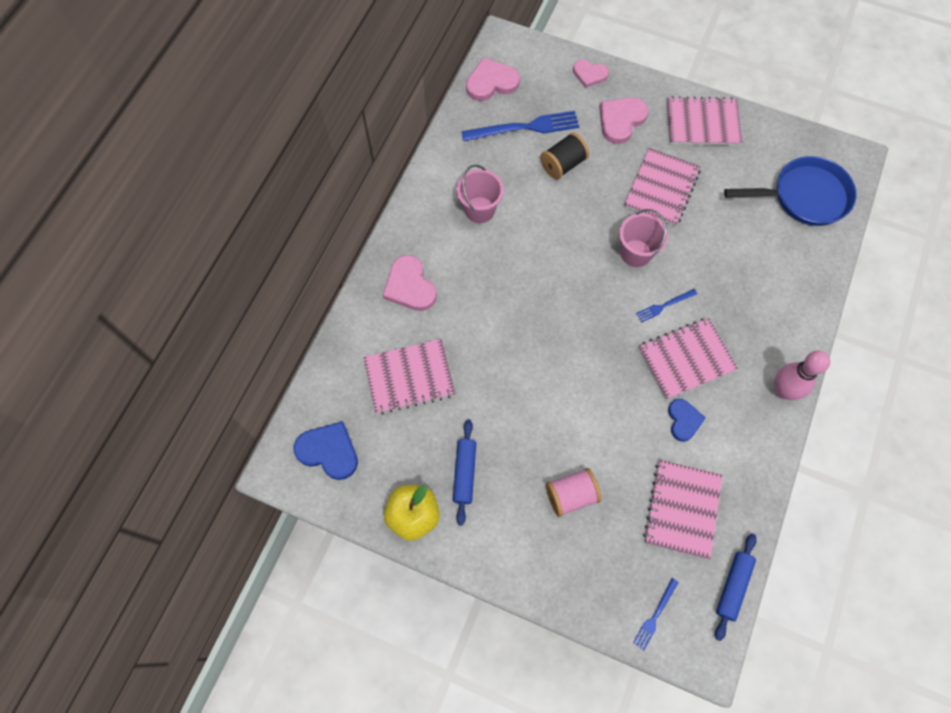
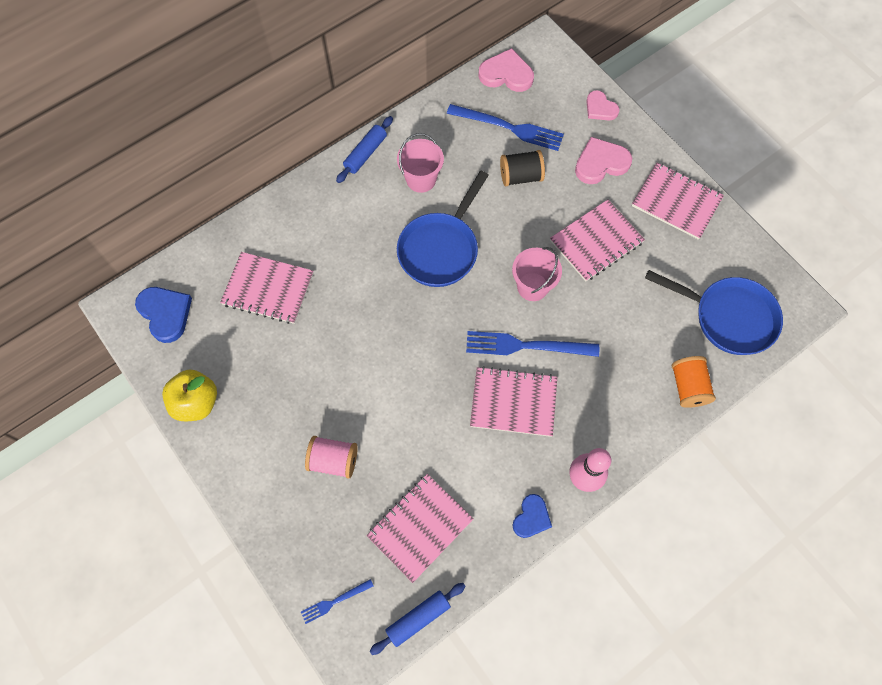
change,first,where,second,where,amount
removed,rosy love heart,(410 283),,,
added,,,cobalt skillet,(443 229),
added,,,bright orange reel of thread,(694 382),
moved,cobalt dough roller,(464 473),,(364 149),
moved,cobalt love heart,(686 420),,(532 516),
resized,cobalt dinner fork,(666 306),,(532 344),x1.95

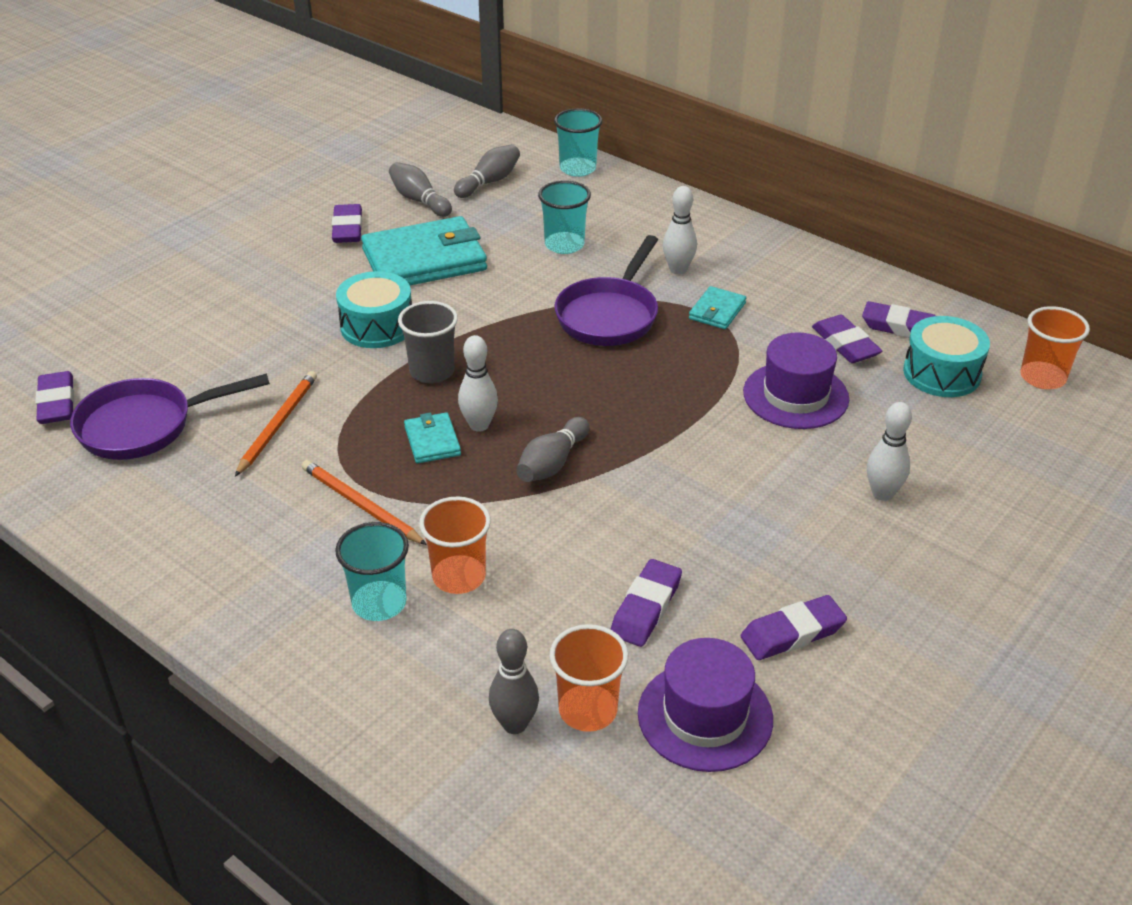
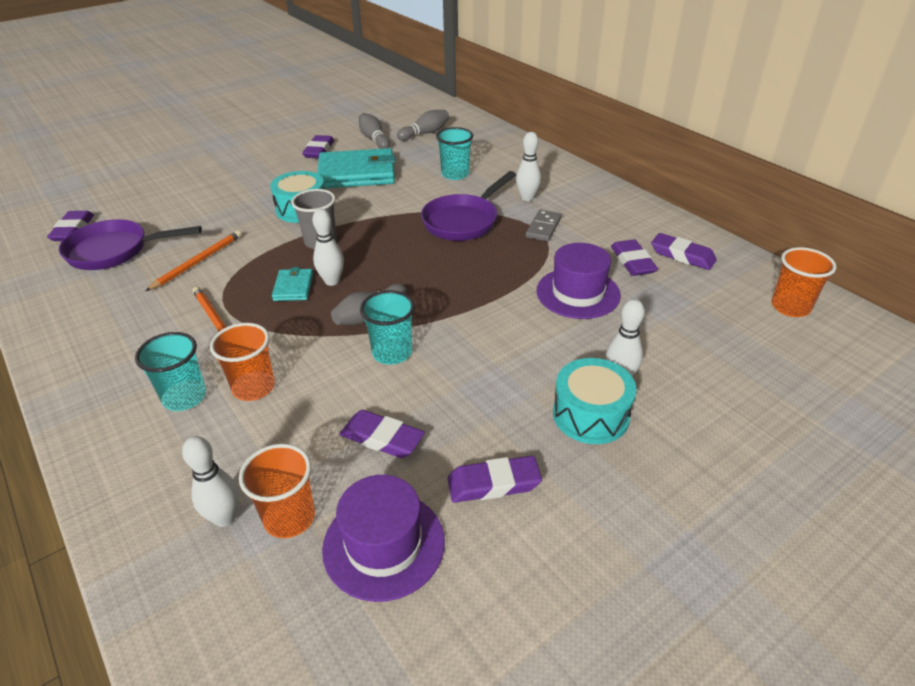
change,first,where,second,where,amount
moved,teal cup,(578 142),,(387 327),
moved,teal toy drum,(946 356),,(595 401),
replaced,teal billfold,(717 307),grey domino,(544 225),
recoloured,grey tenpin,(514 681),white tenpin,(210 481),
turned,purple pencil eraser,(646 603),,(382 434),75 degrees clockwise

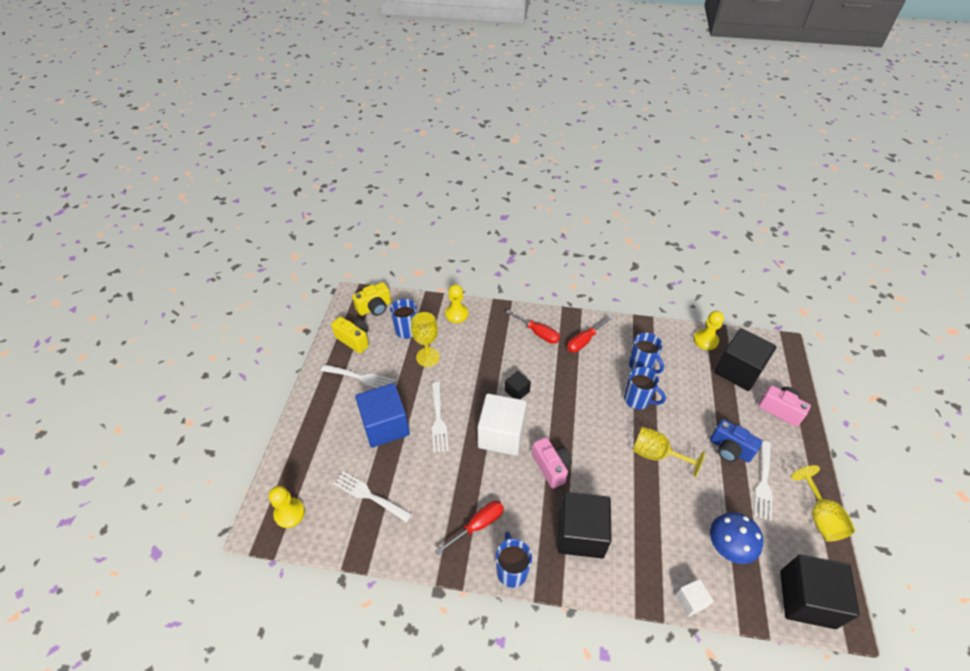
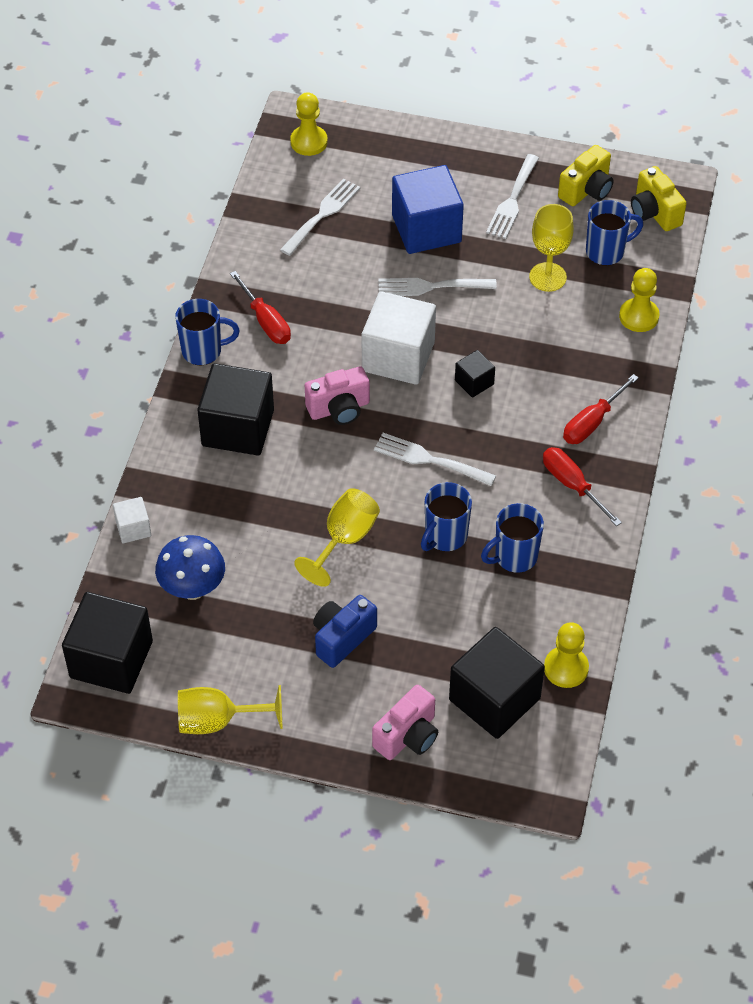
change,first,where,second,where,amount
moved,white dinner fork,(763 481),,(435 459),

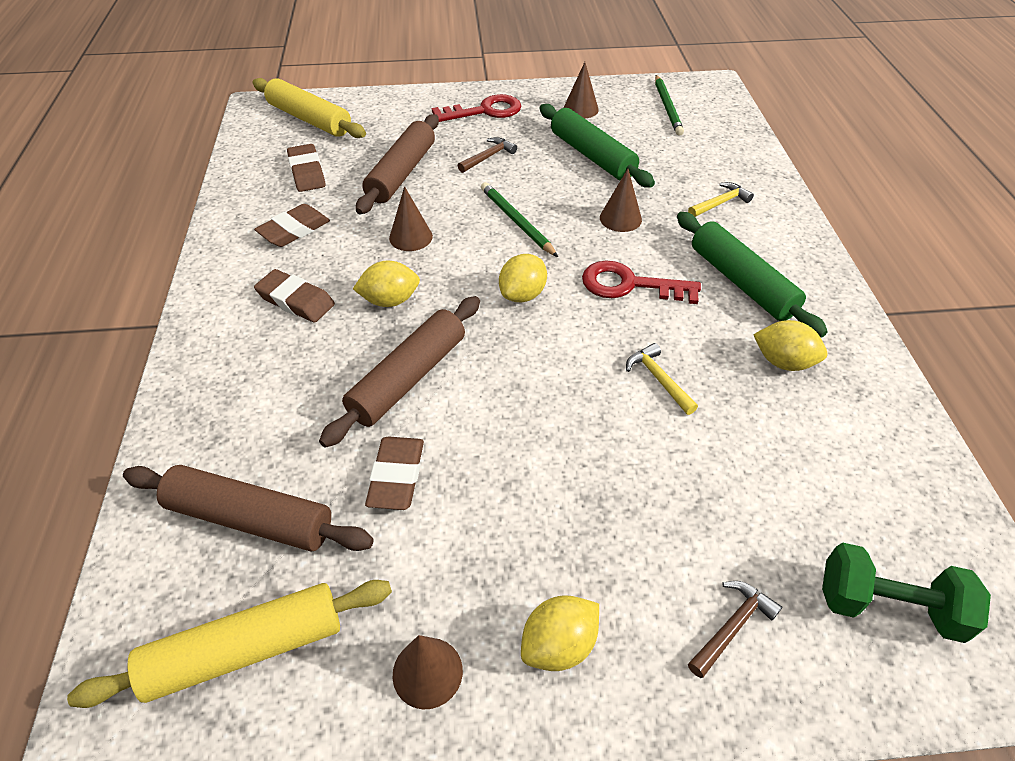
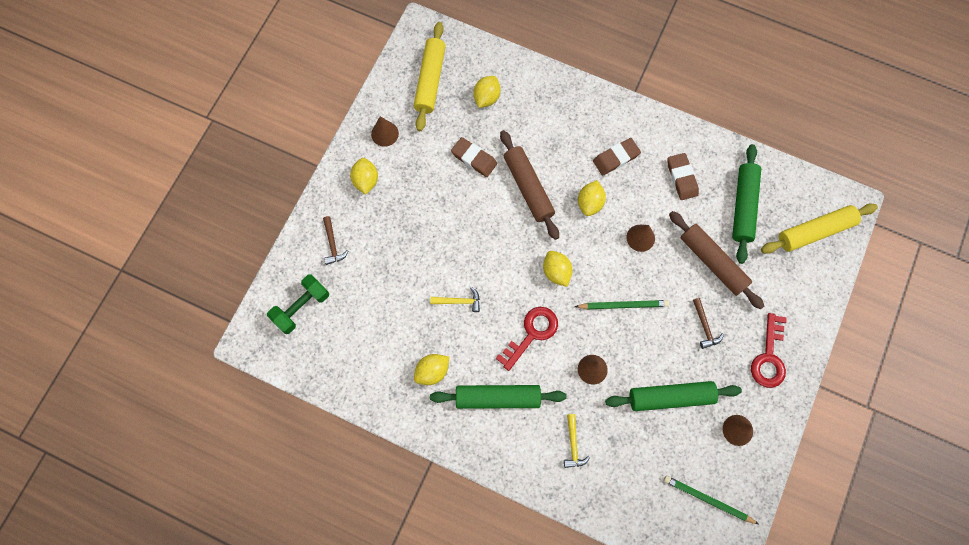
change,first,where,second,where,amount
replaced,dark brown dough roller,(248 508),bright yellow lemon,(487 92),
replaced,dark brown pencil eraser,(306 168),leaf-green dough roller,(746 204),

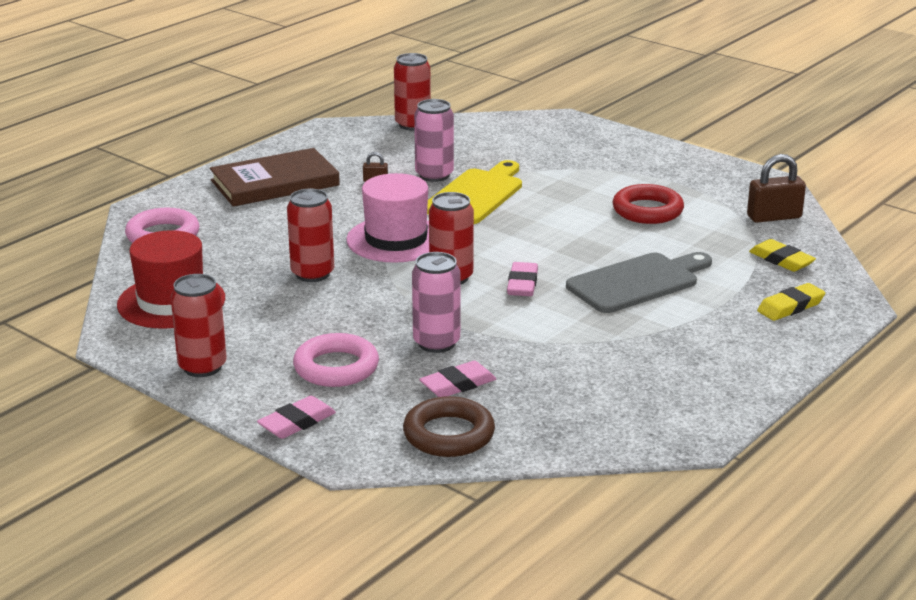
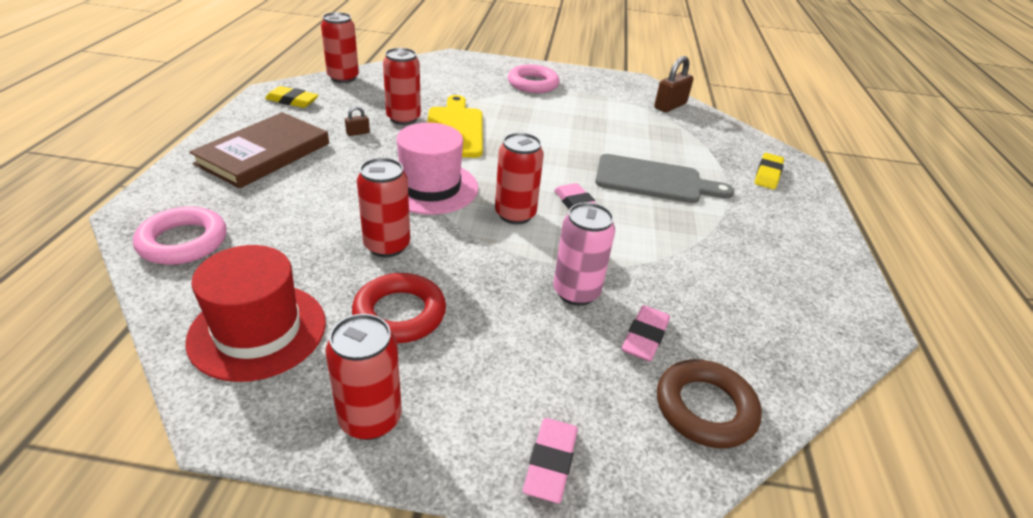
change,first,where,second,where,amount
moved,rosy ring,(336 360),,(534 78),
moved,scarlet ring,(648 204),,(399 308),
moved,bright yellow pencil eraser,(782 255),,(291 97),
recoloured,rosy tin,(434 140),scarlet tin,(402 86),
turned,grey chopping board,(639 282),,(664 178),75 degrees clockwise

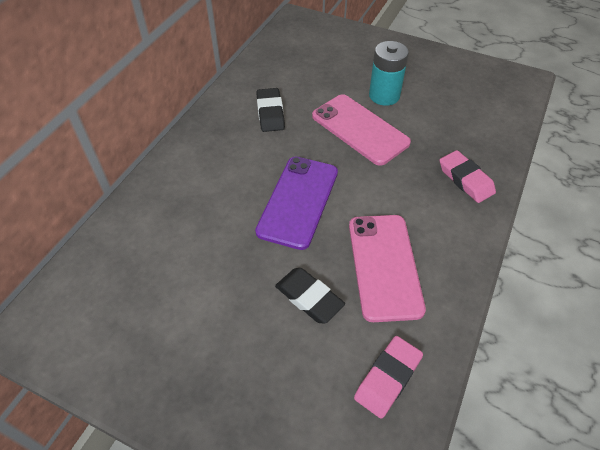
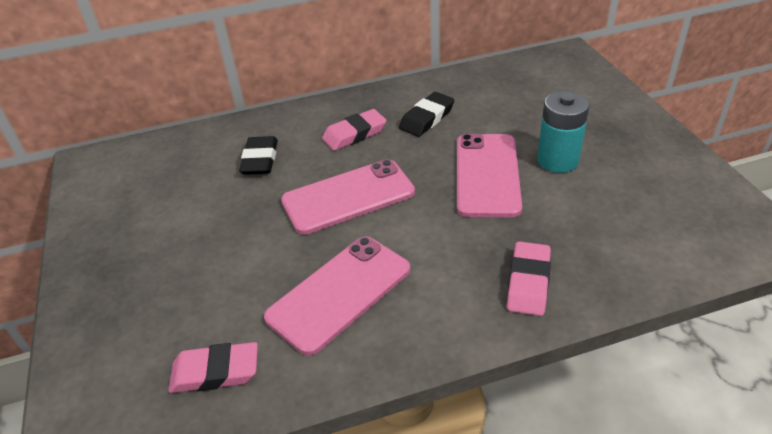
change,first,where,second,where,amount
added,,,rosy pencil eraser,(354 130),
moved,ebony pencil eraser,(310 296),,(258 155),
recoloured,purple smartphone,(296 203),rosy smartphone,(348 197),

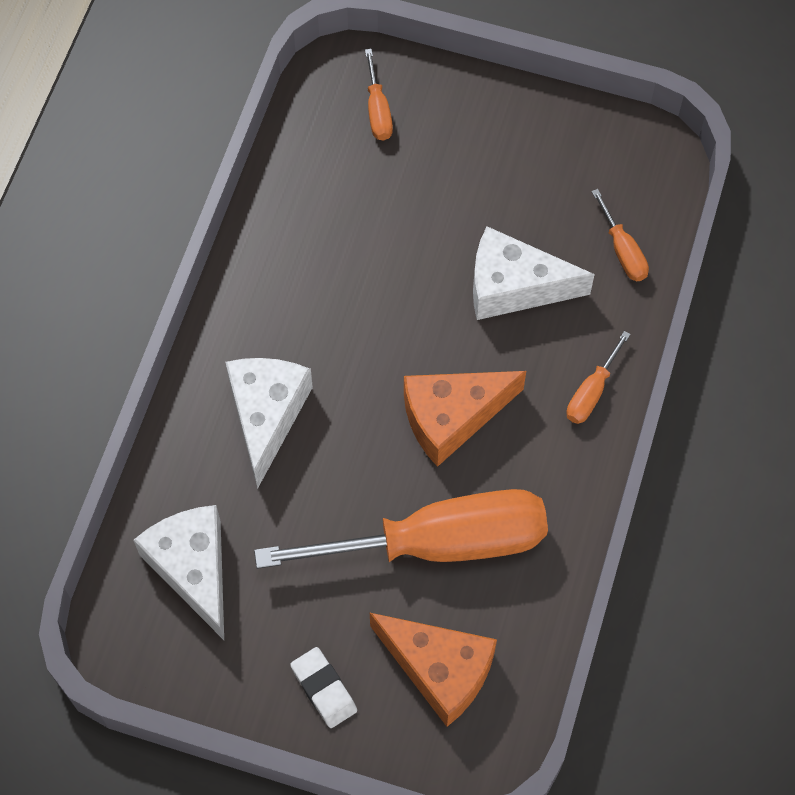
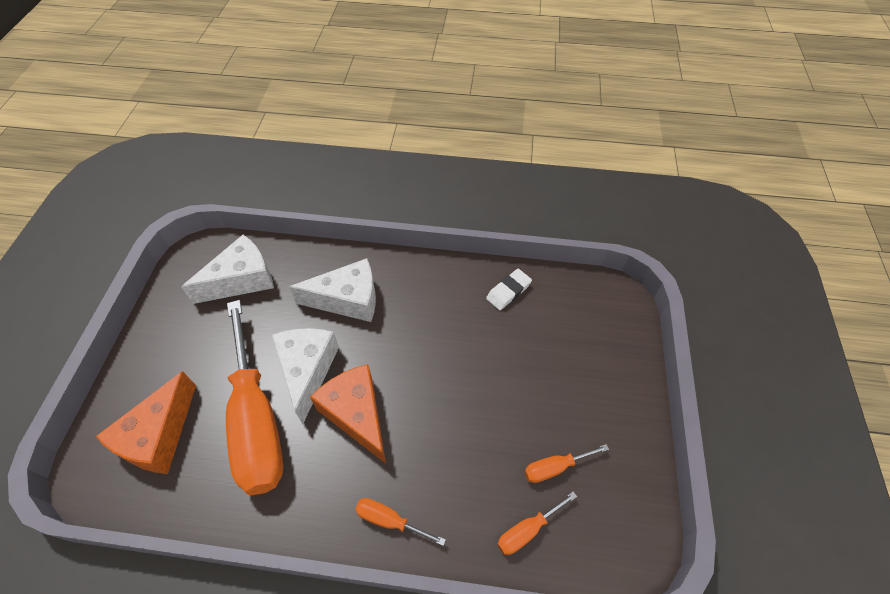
change,first,where,second,where,amount
moved,white pencil eraser,(323 687),,(509 289),
moved,bright orange flat screwdriver,(379 95),,(566 463),
moved,white piece of cheese,(534 273),,(305 376),

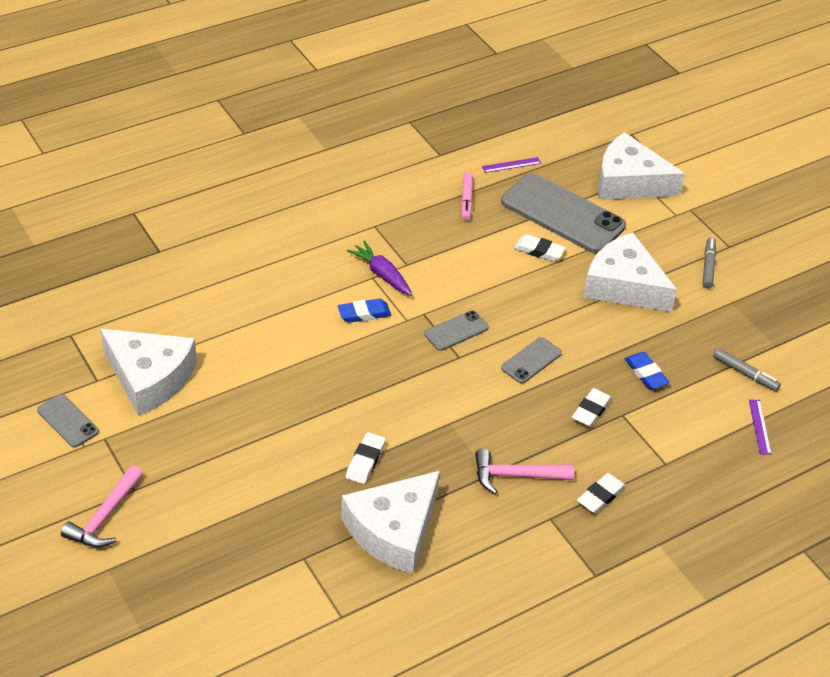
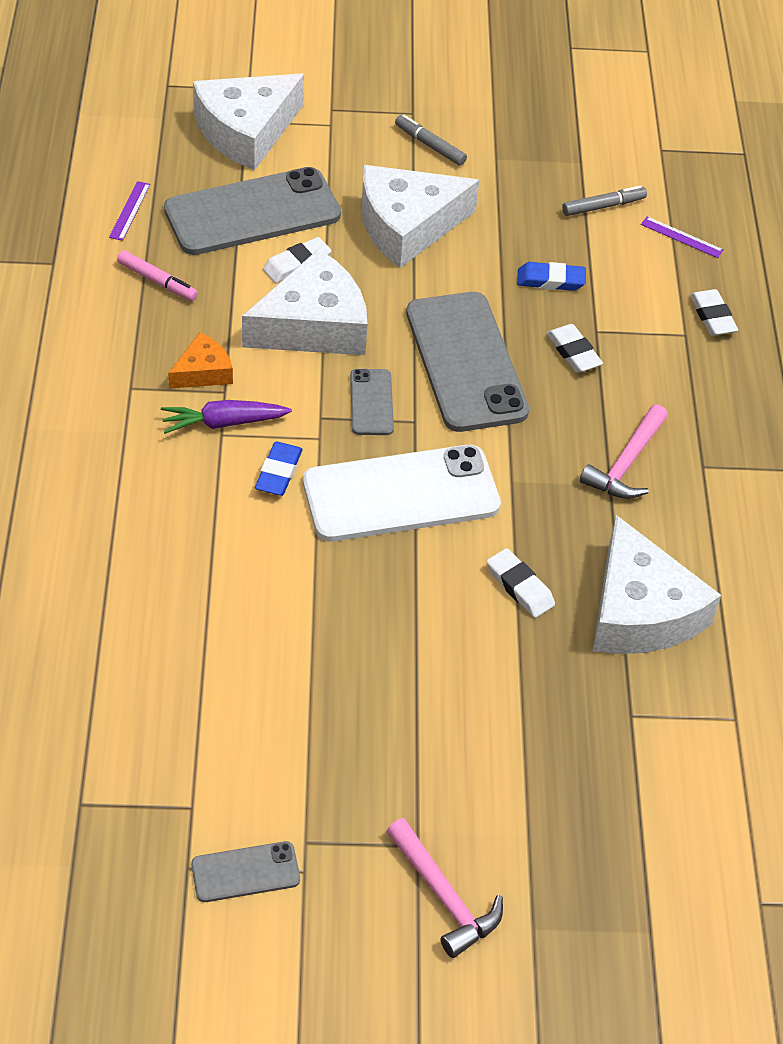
change,first,where,second,where,amount
added,,,bright orange piece of cheese,(200 360),
added,,,white smartphone,(402 493),
moved,white piece of cheese,(148 372),,(304 302),
moved,white pencil eraser,(601 493),,(714 312),
resized,grey smartphone,(531 360),,(467 362),x2.11

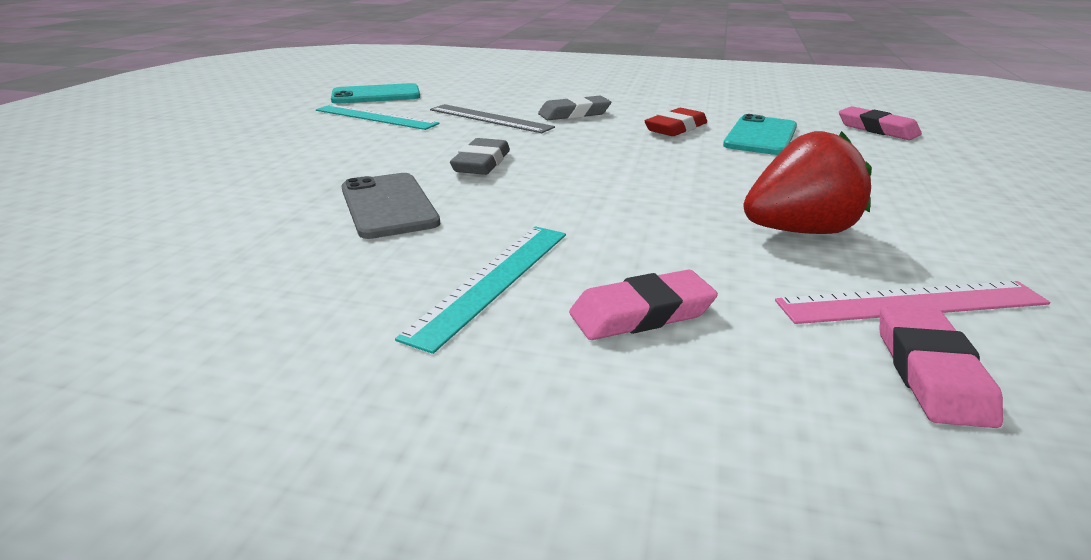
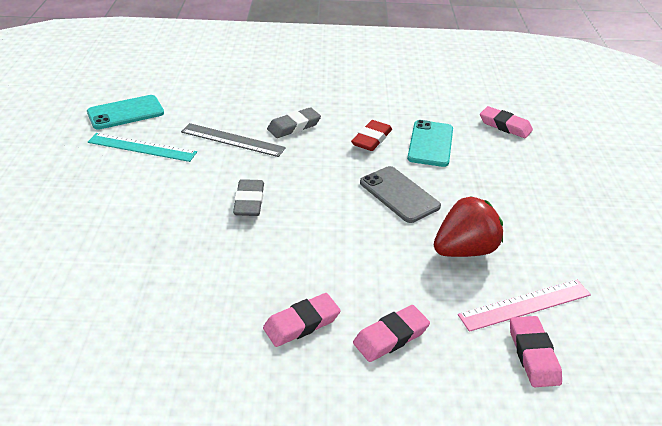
change,first,where,second,where,amount
moved,grey smartphone,(390 206),,(400 194),
replaced,teal straightedge,(480 290),rosy pencil eraser,(302 320),

